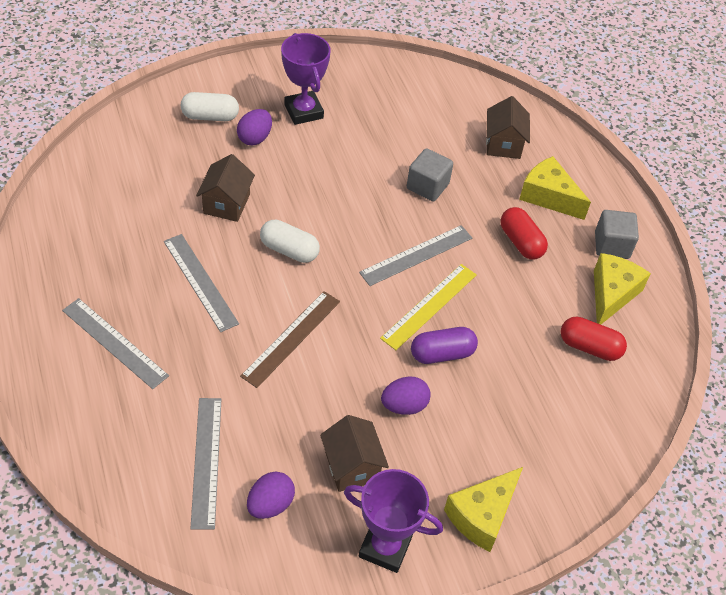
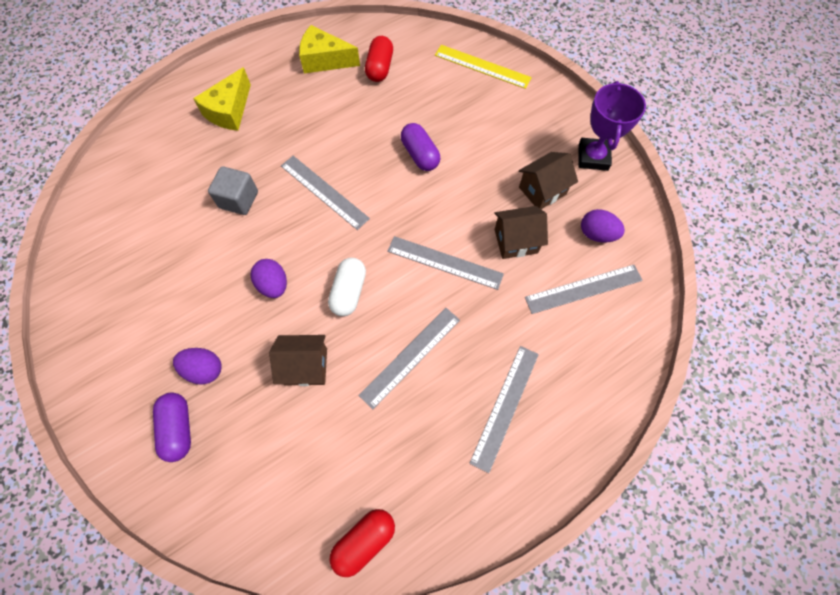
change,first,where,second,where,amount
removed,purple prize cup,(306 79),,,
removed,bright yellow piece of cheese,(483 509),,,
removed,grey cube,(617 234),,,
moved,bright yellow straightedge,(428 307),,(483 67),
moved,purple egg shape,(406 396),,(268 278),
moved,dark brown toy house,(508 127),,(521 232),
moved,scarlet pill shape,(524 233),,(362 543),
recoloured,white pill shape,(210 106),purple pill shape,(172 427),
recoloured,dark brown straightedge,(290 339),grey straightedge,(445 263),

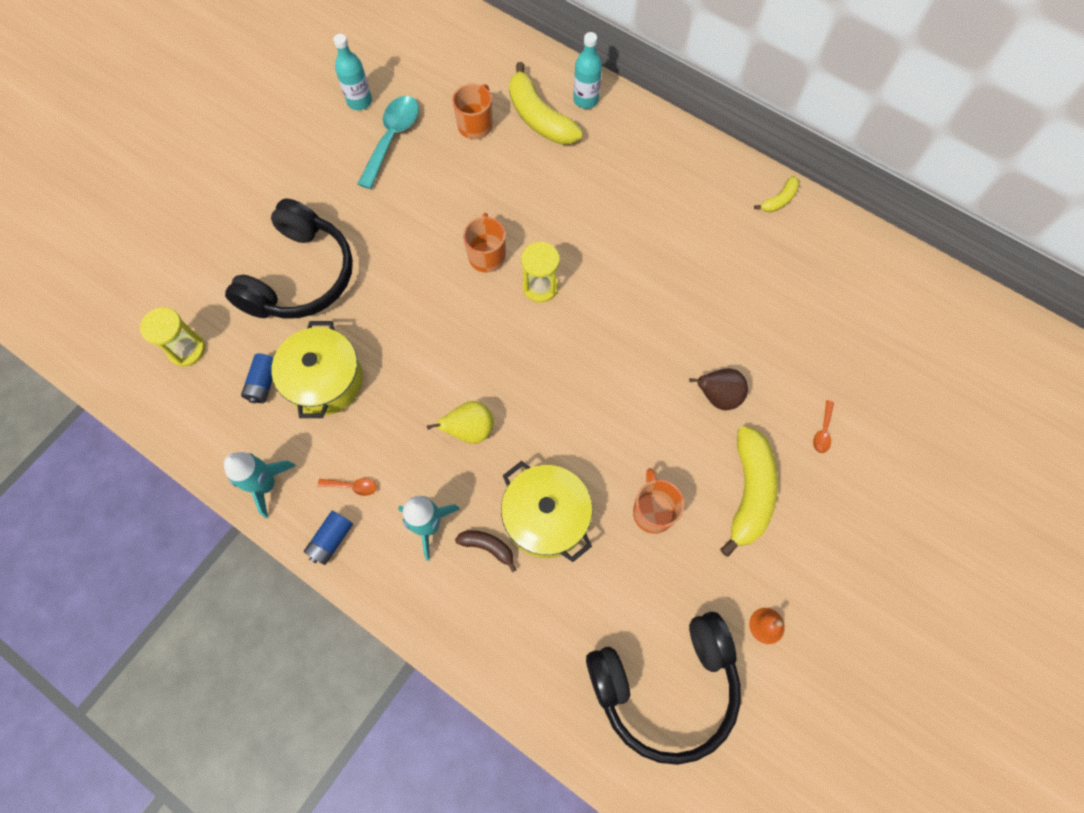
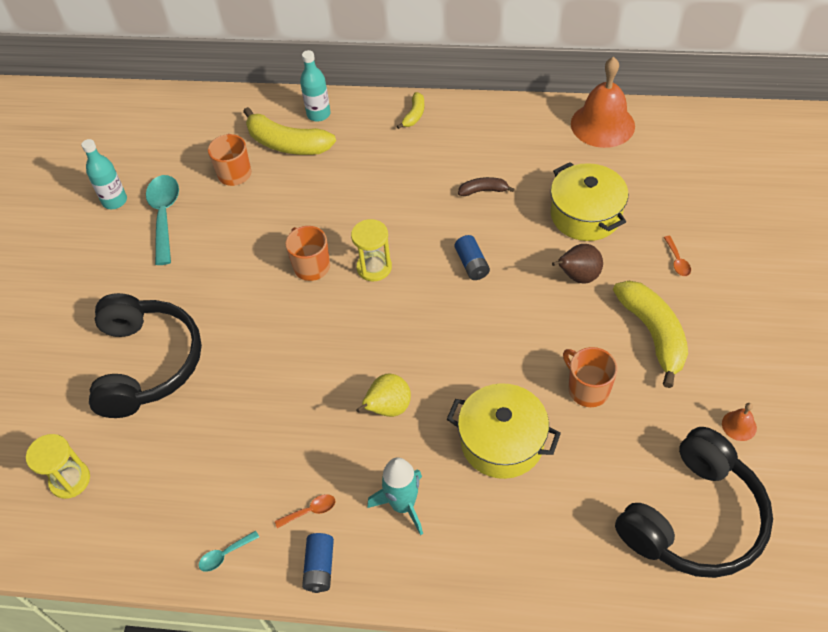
change,first,where,second,where,amount
added,,,bright orange school bell,(603 102),
moved,cobalt power cell,(257 378),,(472 257),
moved,bright yellow cooking pot,(317 369),,(589 201),
moved,dark brown toy banana,(486 551),,(486 186),
moved,bright yellow toy banana,(777 194),,(411 110),
replaced,teal spaceship,(260 485),teal teaspoon,(228 551),

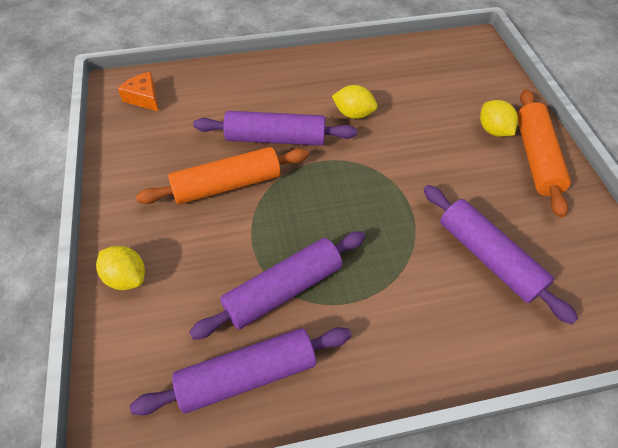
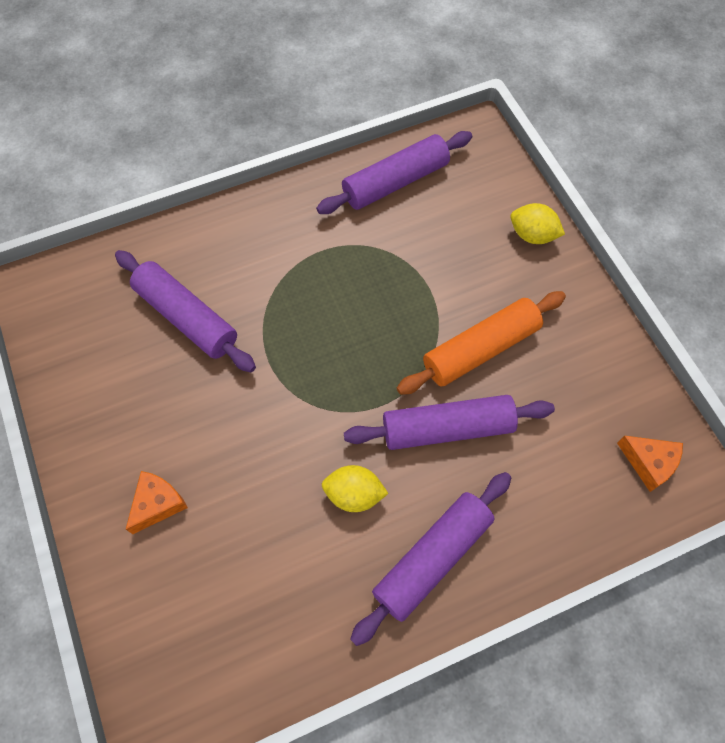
change,first,where,second,where,amount
removed,bright orange dough roller,(544 153),,,
moved,purple dough roller,(277 285),,(430 559),
replaced,bright yellow lemon,(499 118),bright orange piece of cheese,(157 502),

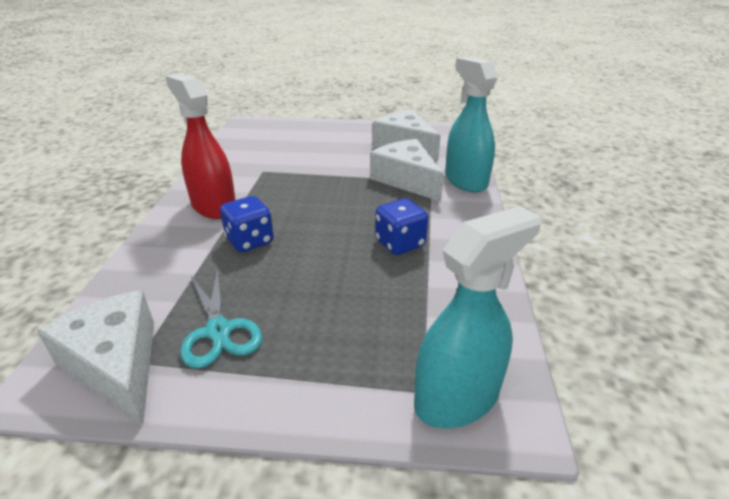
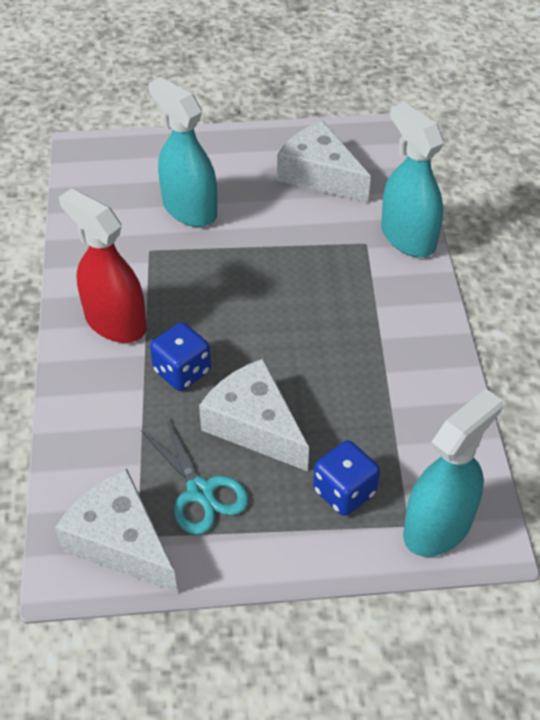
change,first,where,second,where,amount
added,,,teal spray bottle,(182 152),
moved,white piece of cheese,(407 170),,(254 415),
moved,cobalt game die,(401 226),,(346 478),

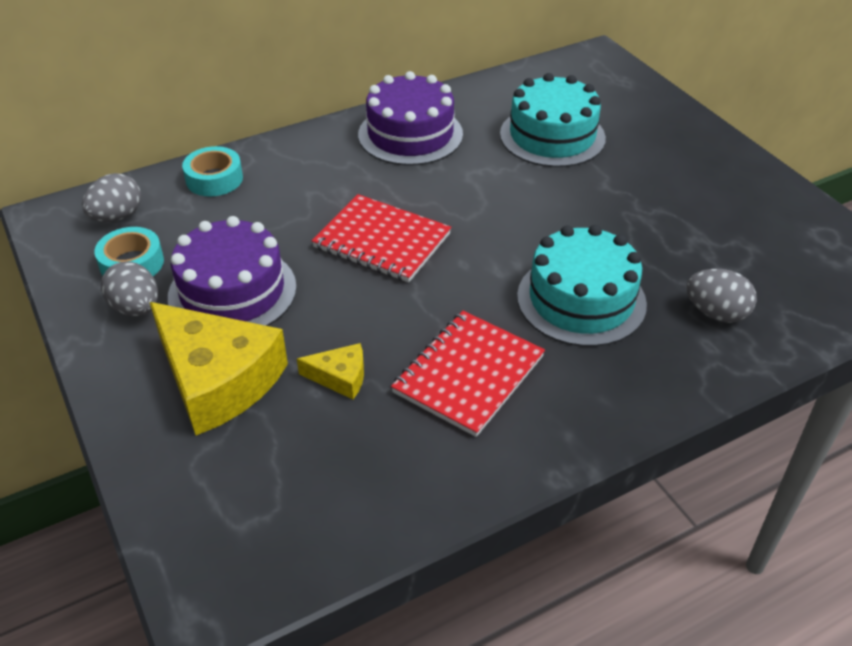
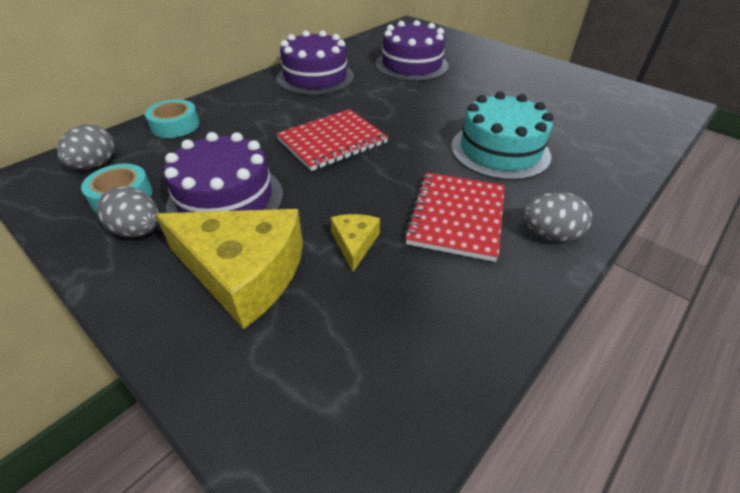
change,first,where,second,where,amount
moved,grey egg shape,(721 296),,(557 217),
recoloured,teal cake,(553 120),purple cake,(412 50),
turned,bright yellow piece of cheese,(330 371),,(355 243),75 degrees counterclockwise
turned,scarlet notebook,(381 238),,(332 140),45 degrees counterclockwise

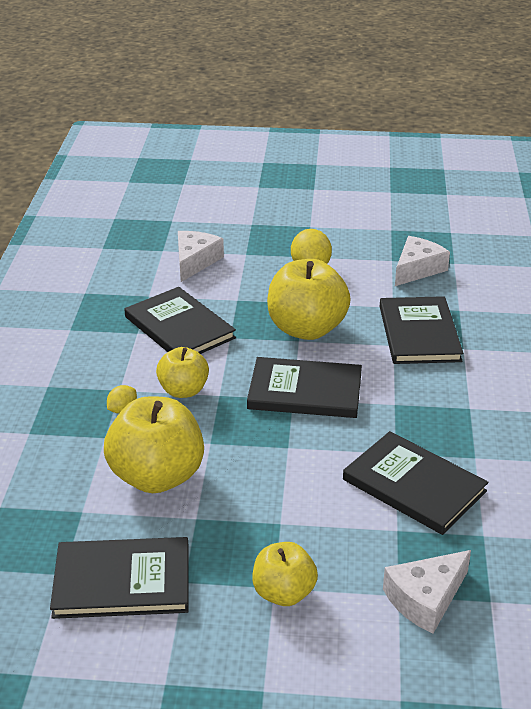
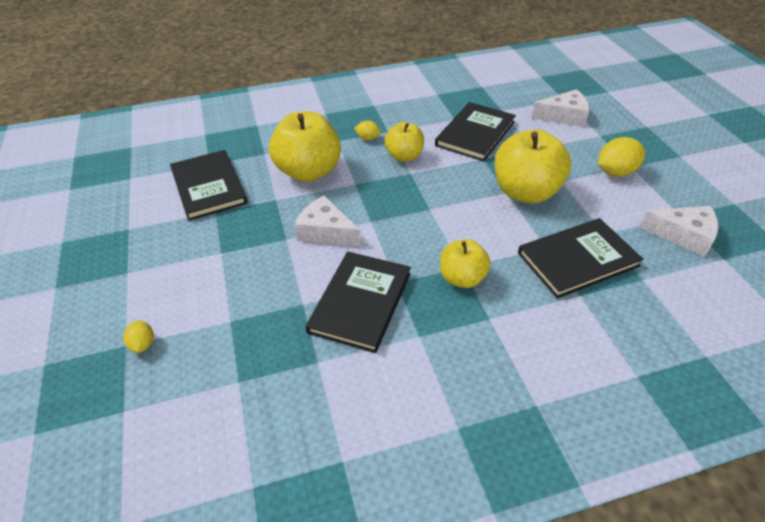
change,first,where,second,where,amount
removed,ebony book,(304 387),,,
added,,,bright yellow lemon,(138 336),
moved,bright yellow apple,(285 574),,(465 263),
moved,white piece of cheese,(427 592),,(327 221),

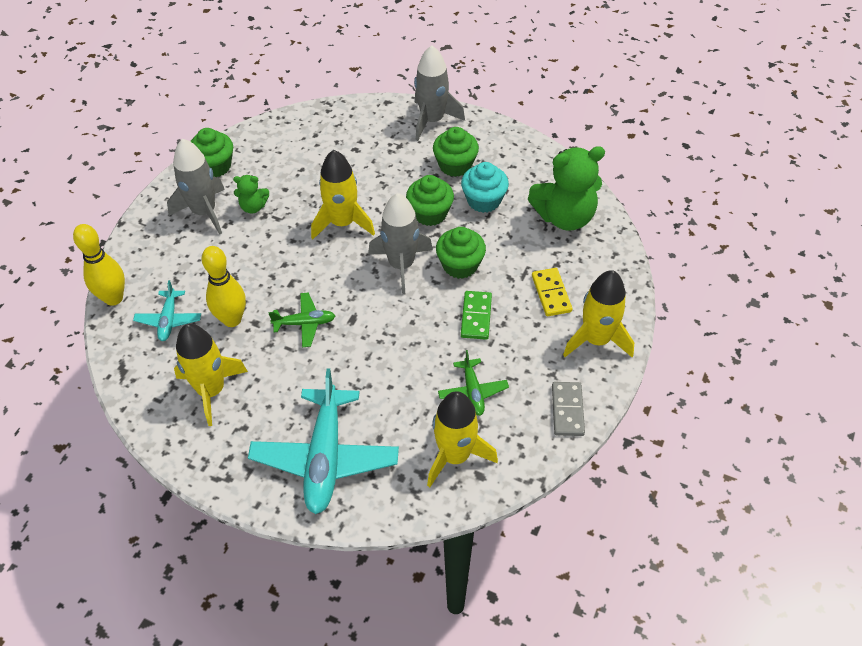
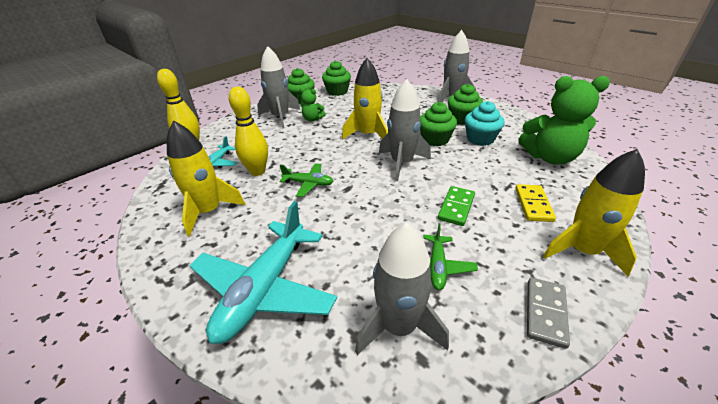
change,first,where,second,where,amount
moved,leaf-green cupcake,(461 253),,(336 78),
recoloured,bright yellow spaceship,(462 439),grey spaceship,(402 289),

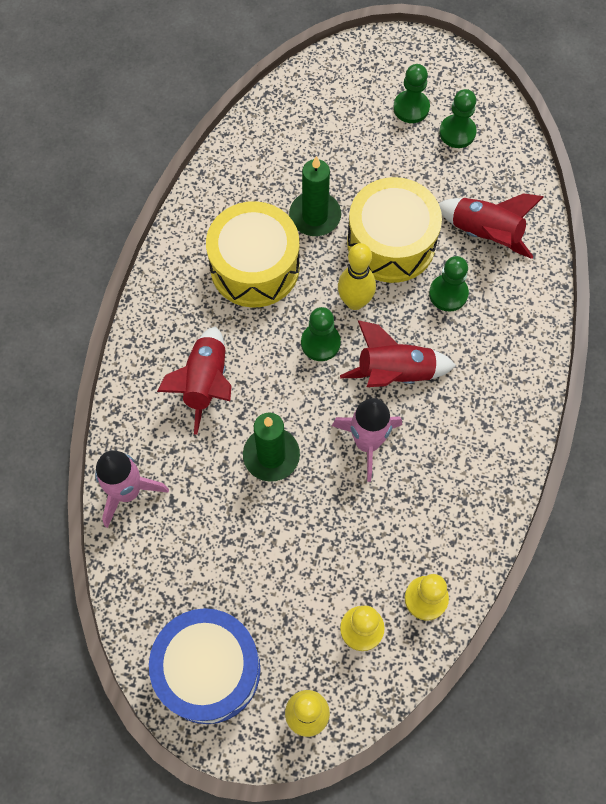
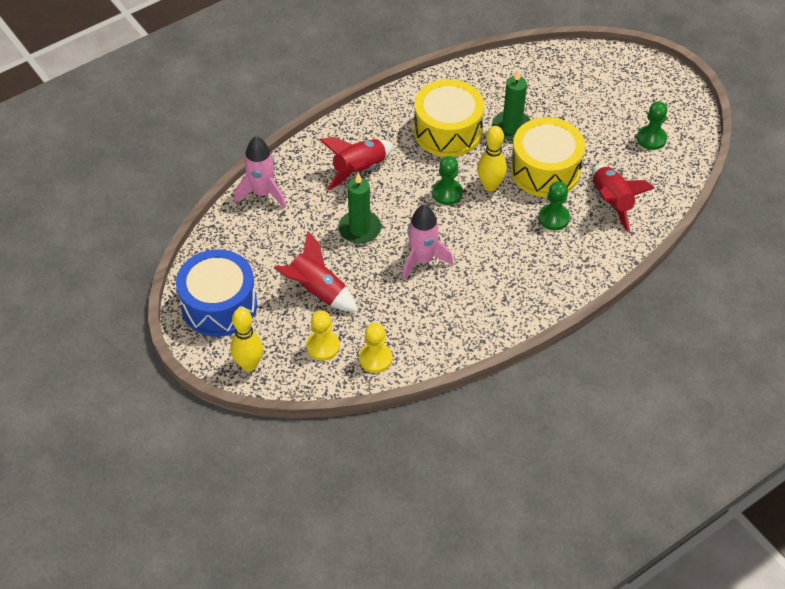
change,first,where,second,where,amount
removed,leaf-green pawn,(411 93),,,
moved,scarlet spaceship,(398 353),,(316 271),

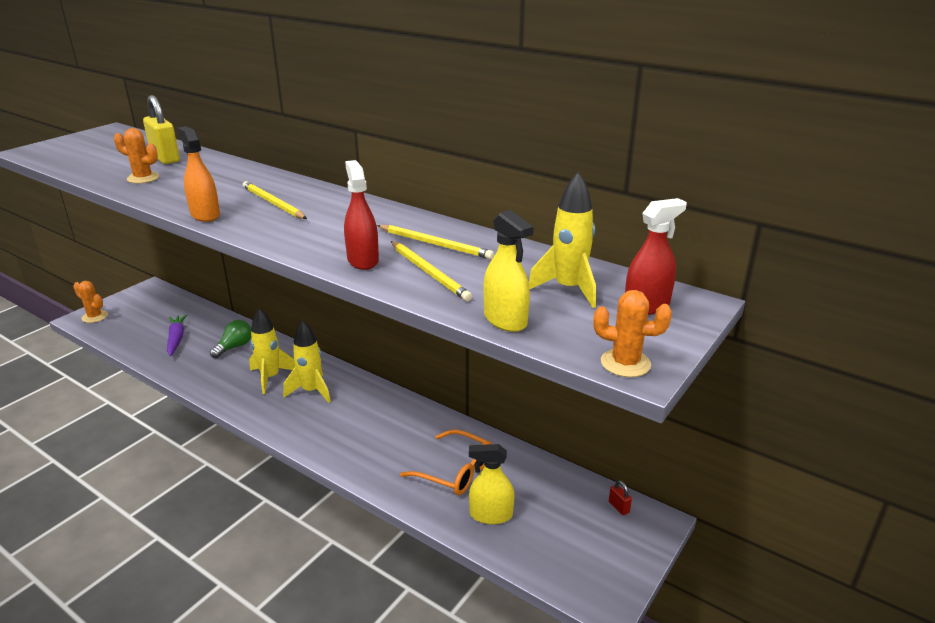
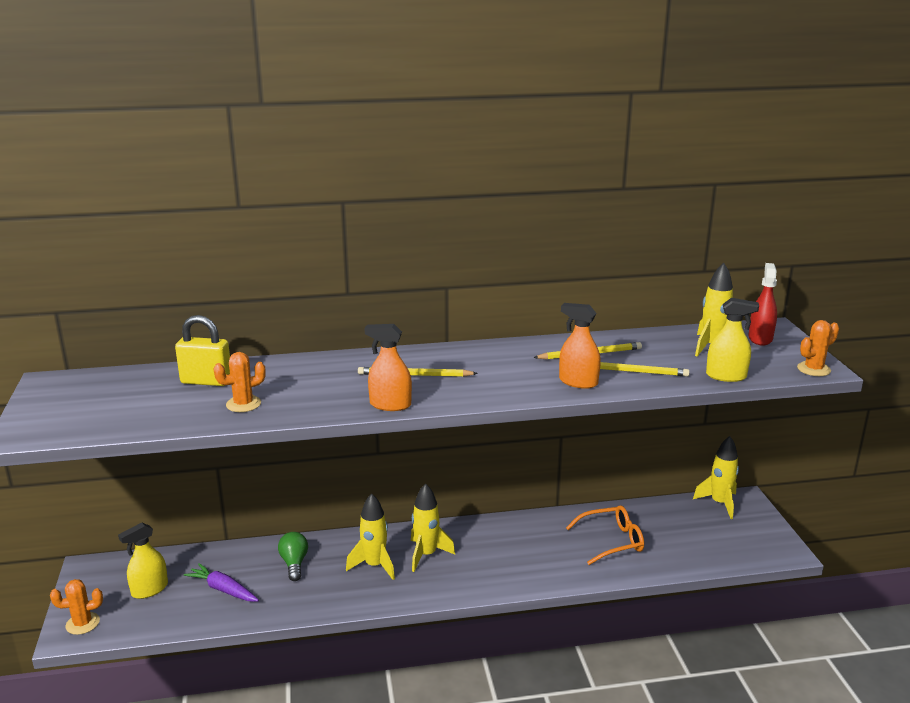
change,first,where,second,where,amount
moved,bright yellow spray bottle,(492 484),,(143 560),
replaced,scarlet padlock,(620 497),bright yellow spaceship,(716 477),
recoloured,scarlet spray bottle,(361 215),bright orange spray bottle,(580 346),

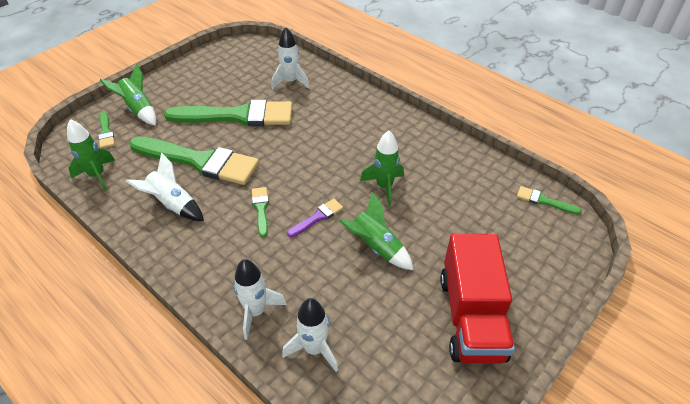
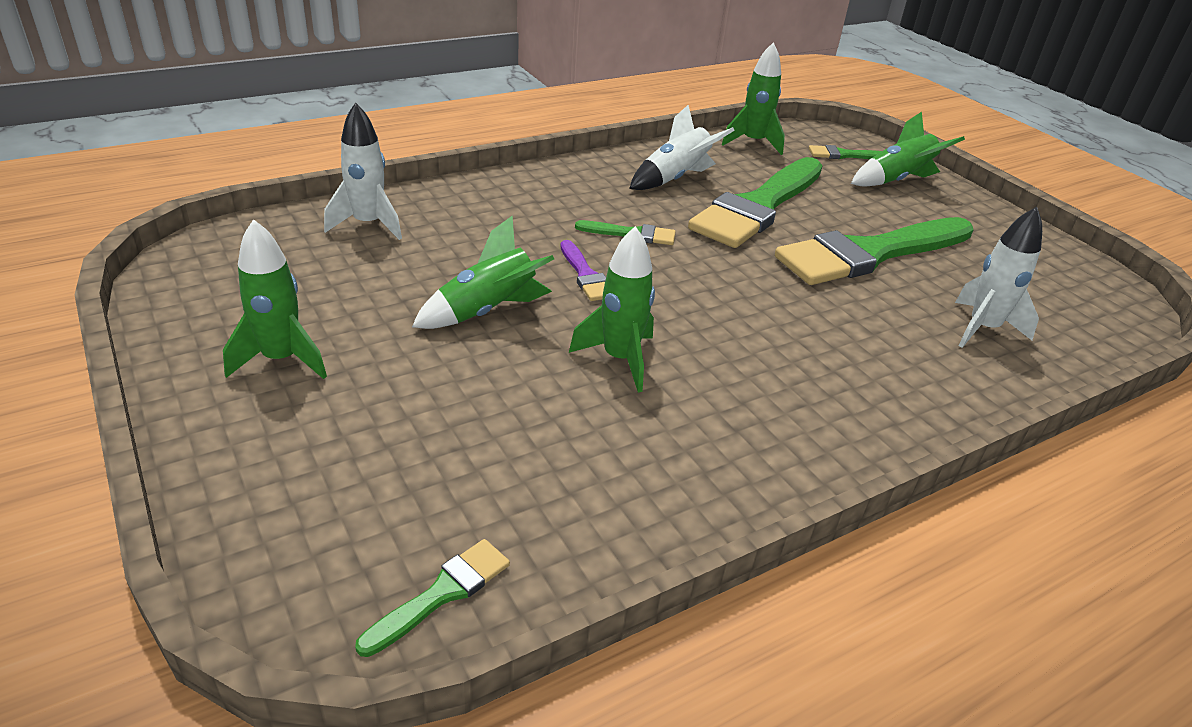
change,first,where,second,where,amount
removed,white spaceship,(260 299),,,
replaced,scarlet lorry,(477 299),leaf-green spaceship,(275 299),
turned,leaf-green paintbrush,(228 113),,(874 251),45 degrees clockwise

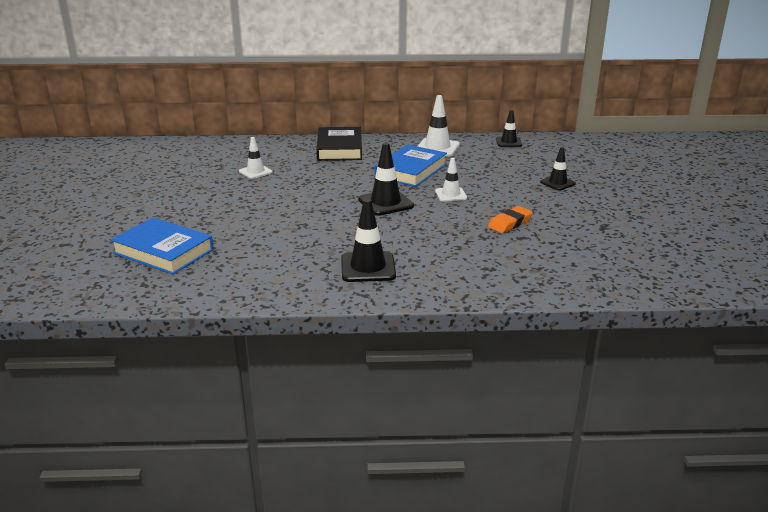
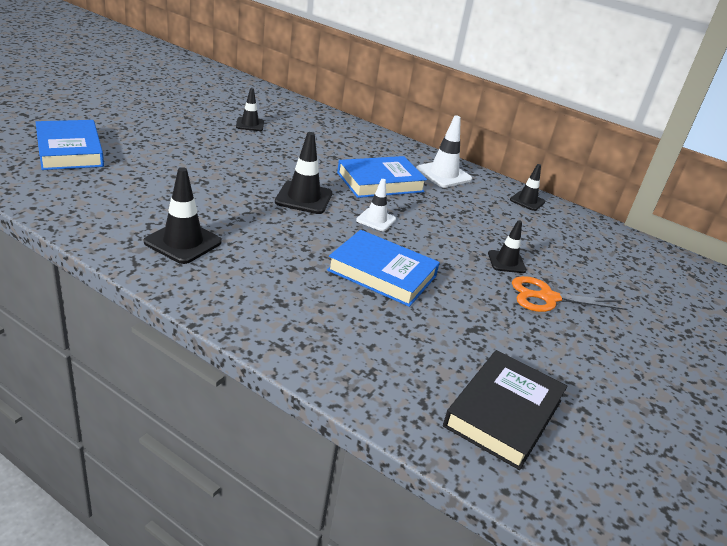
change,first,where,second,where,amount
added,,,bright orange scissors,(569 294),
moved,ebony book,(339 144),,(505 410),
replaced,bright orange pencil eraser,(510 219),cobalt book,(383 268),
recoloured,white road cone,(256 158),ebony road cone,(250 109),

